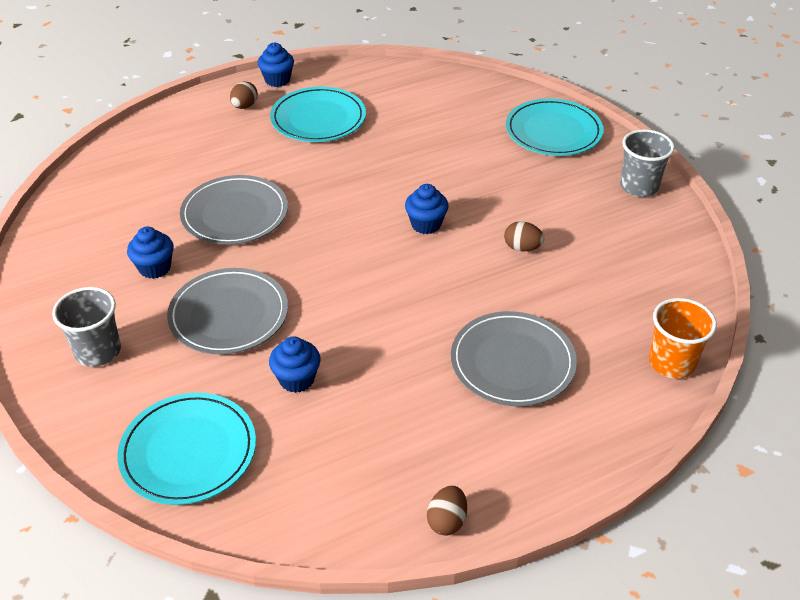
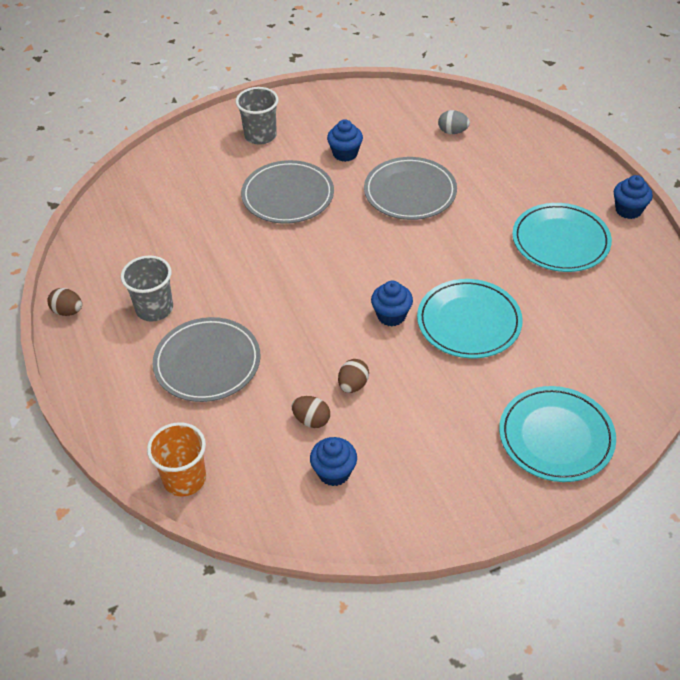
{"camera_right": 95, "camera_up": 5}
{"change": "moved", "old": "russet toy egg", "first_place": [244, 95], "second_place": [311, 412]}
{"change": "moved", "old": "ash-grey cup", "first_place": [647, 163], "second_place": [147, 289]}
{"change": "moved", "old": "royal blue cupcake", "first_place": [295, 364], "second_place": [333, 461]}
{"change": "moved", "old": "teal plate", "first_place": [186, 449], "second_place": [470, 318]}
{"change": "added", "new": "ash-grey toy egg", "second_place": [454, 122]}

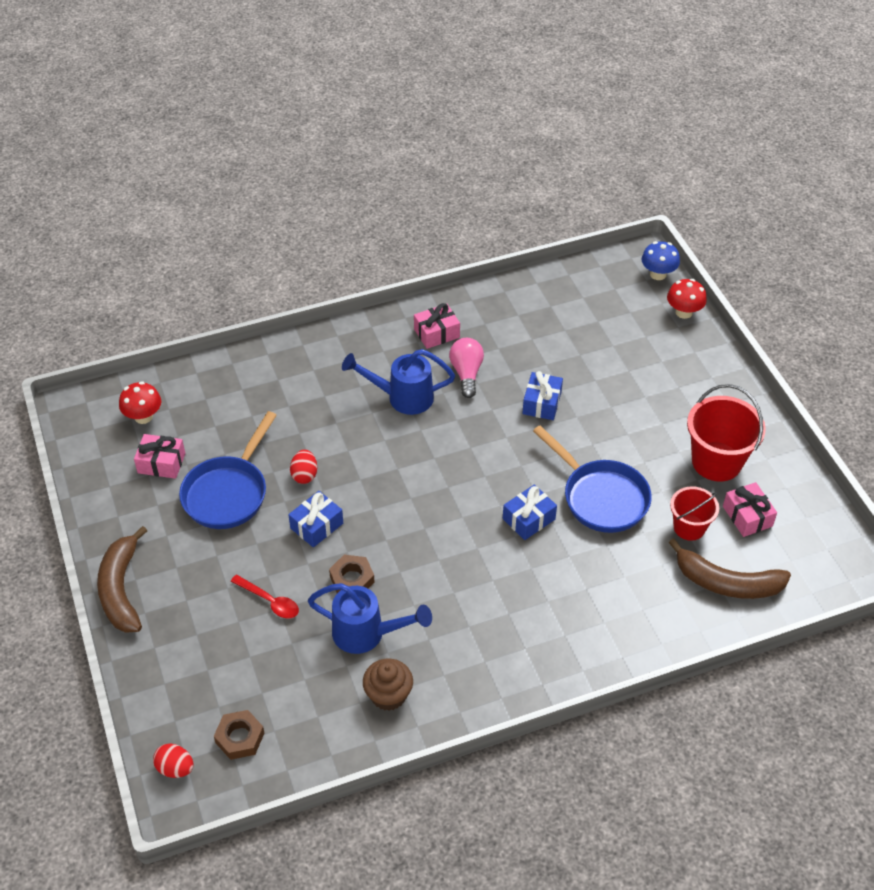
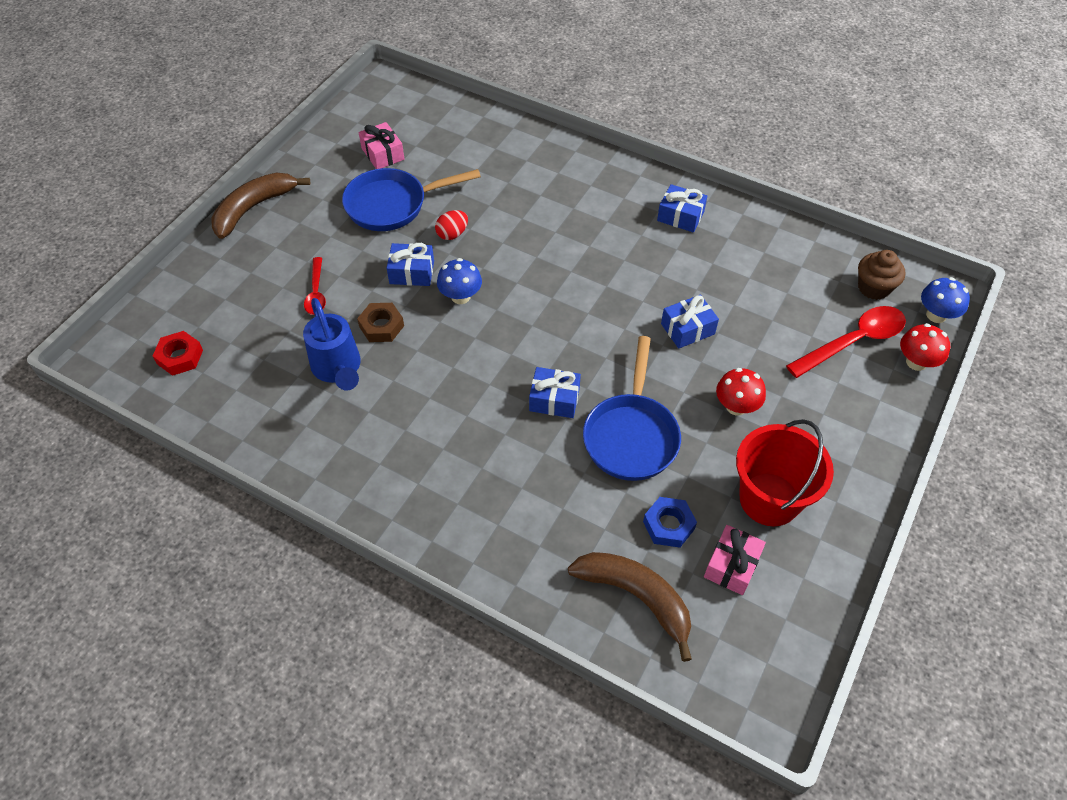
{"camera_right": 50, "camera_up": 5}
{"change": "recoloured", "old": "rosy gift", "new": "royal blue gift", "first_place": [437, 326], "second_place": [682, 208]}
{"change": "removed", "old": "rosy lightbulb", "first_place": [466, 368]}
{"change": "removed", "old": "royal blue watering pot", "first_place": [398, 382]}
{"change": "moved", "old": "scarlet fungus", "first_place": [140, 402], "second_place": [741, 392]}
{"change": "replaced", "old": "scarlet sand bucket", "new": "royal blue hex nut", "first_place": [694, 513], "second_place": [670, 522]}
{"change": "turned", "old": "russet banana fruit", "first_place": [730, 568], "second_place": [630, 607], "degrees": 150}
{"change": "moved", "old": "russet cupcake", "first_place": [388, 684], "second_place": [881, 275]}
{"change": "recoloured", "old": "russet hex nut", "new": "scarlet hex nut", "first_place": [239, 735], "second_place": [178, 353]}
{"change": "removed", "old": "scarlet toy egg", "first_place": [173, 761]}
{"change": "added", "new": "royal blue fungus", "second_place": [459, 281]}
{"change": "added", "new": "scarlet teaspoon", "second_place": [846, 342]}

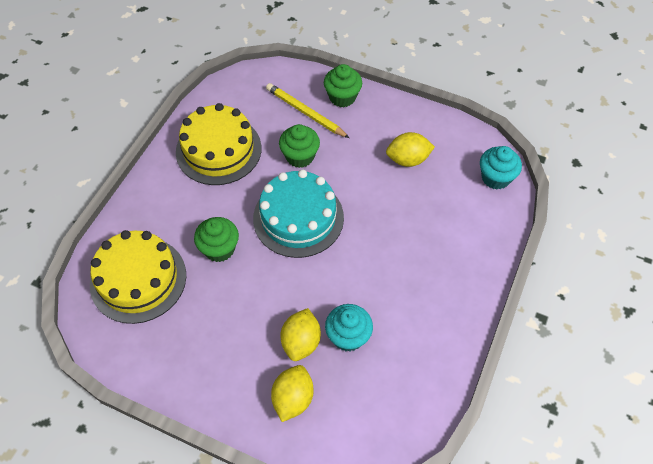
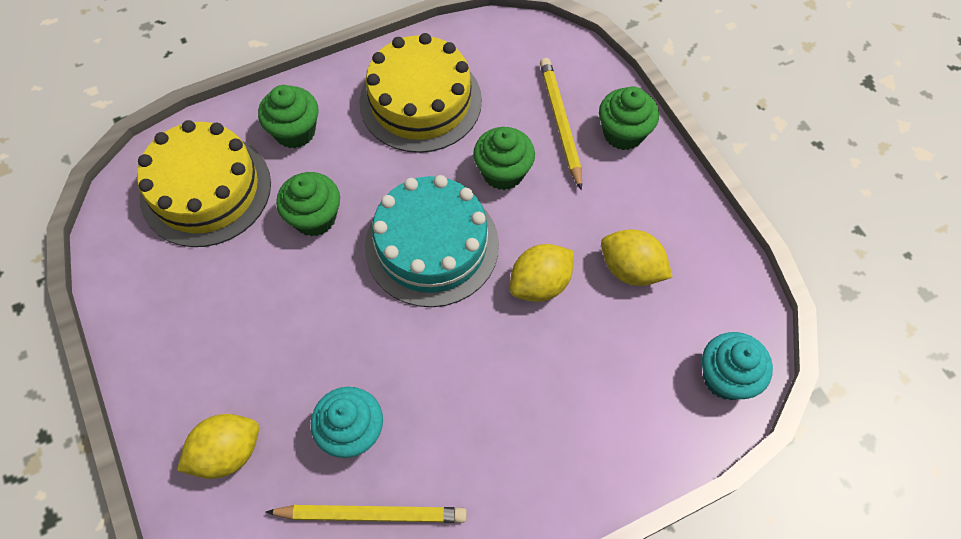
{"camera_right": 40, "camera_up": 5}
{"change": "moved", "old": "yellow lemon", "first_place": [300, 334], "second_place": [542, 273]}
{"change": "added", "new": "leaf-green cupcake", "second_place": [288, 117]}
{"change": "added", "new": "yellow pencil", "second_place": [366, 514]}

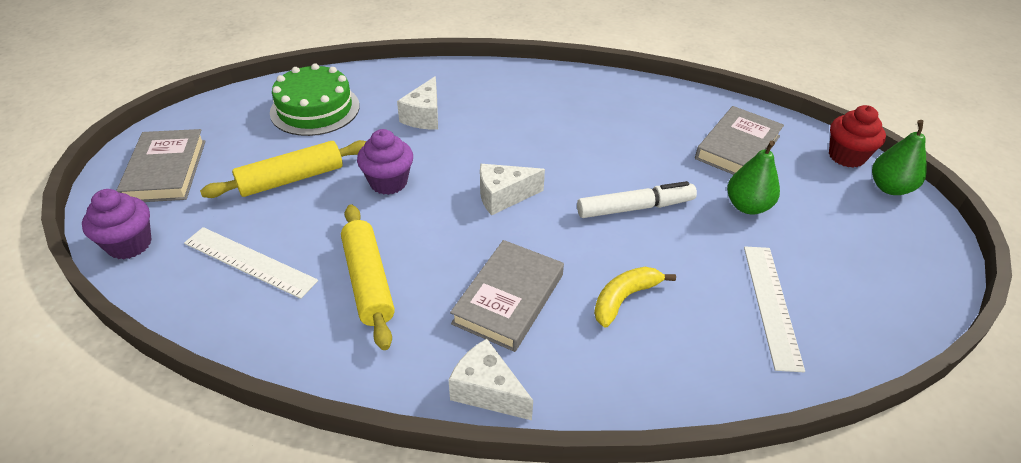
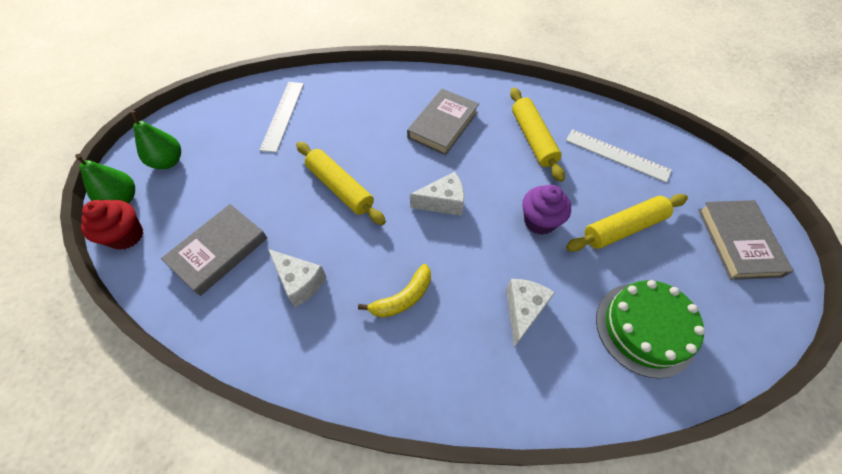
{"camera_right": -175, "camera_up": 15}
{"change": "moved", "old": "leaf-green pear fruit", "first_place": [753, 177], "second_place": [155, 140]}
{"change": "replaced", "old": "snow-white felt pen", "new": "yellow dough roller", "first_place": [637, 199], "second_place": [341, 183]}
{"change": "removed", "old": "purple cupcake", "first_place": [117, 224]}
{"change": "moved", "old": "yellow banana fruit", "first_place": [635, 297], "second_place": [394, 291]}
{"change": "moved", "old": "snow-white cheese wedge", "first_place": [491, 379], "second_place": [297, 278]}

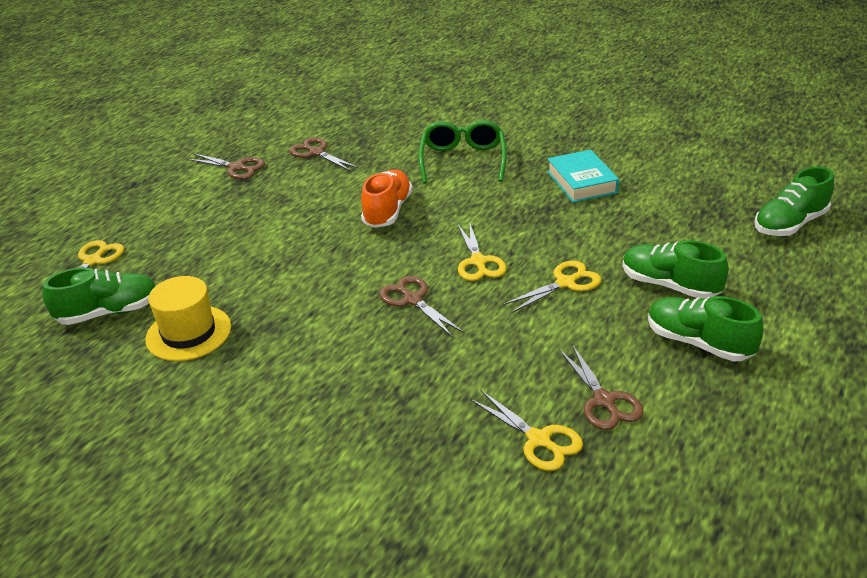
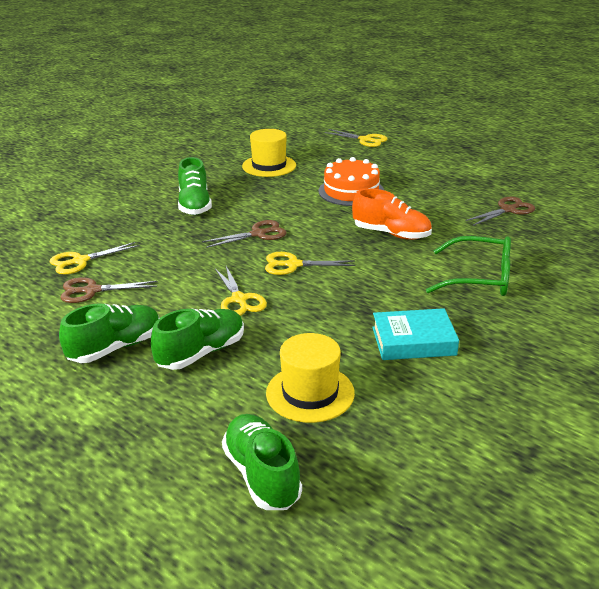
{"camera_right": 100, "camera_up": -5}
{"change": "removed", "old": "russet pair of scissors", "first_place": [225, 166]}
{"change": "moved", "old": "leaf-green shoe", "first_place": [99, 296], "second_place": [195, 186]}
{"change": "added", "new": "orange layer cake", "second_place": [351, 181]}
{"change": "added", "new": "yellow top hat", "second_place": [310, 378]}

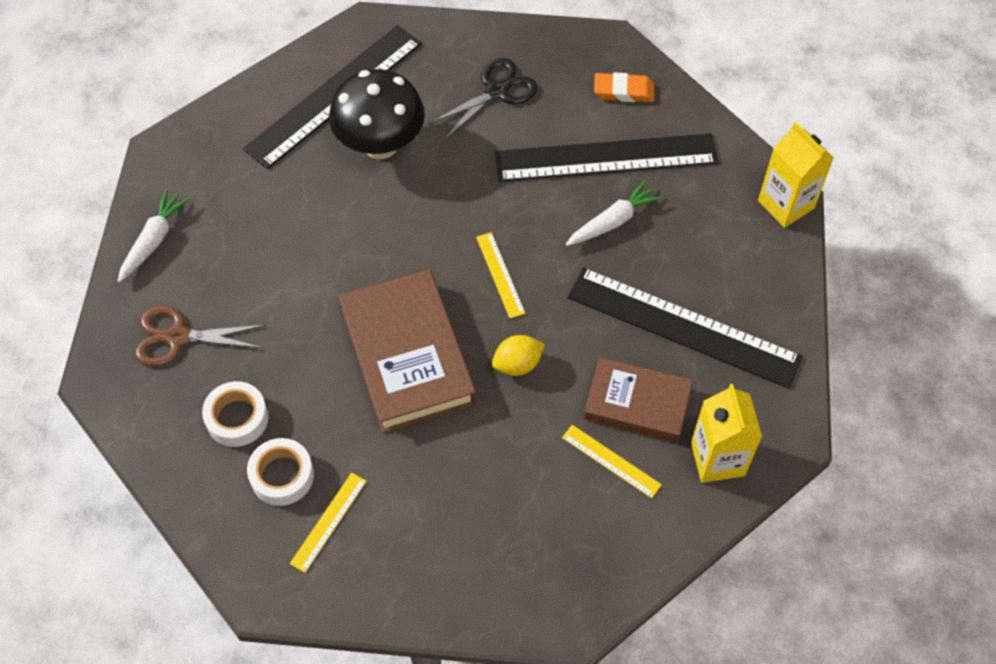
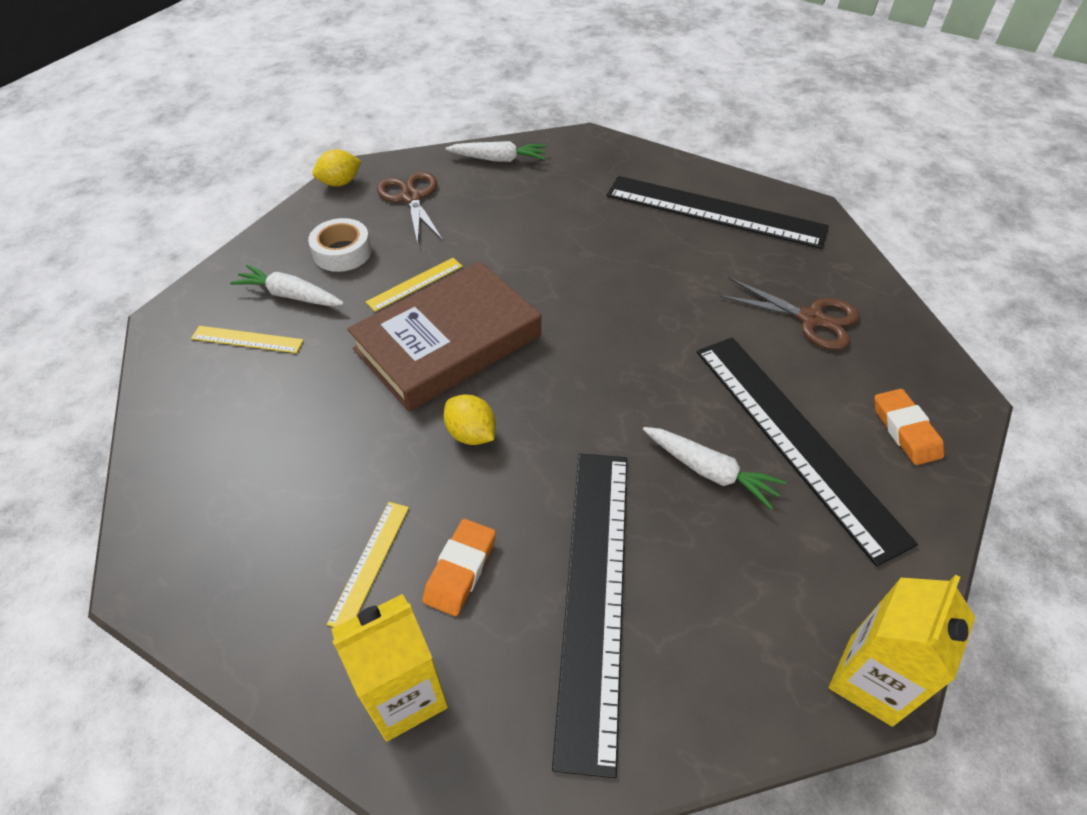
{"camera_right": 70, "camera_up": -10}
{"change": "recoloured", "old": "jet-black pair of scissors", "new": "russet pair of scissors", "first_place": [483, 98], "second_place": [789, 314]}
{"change": "removed", "old": "jet-black fungus", "first_place": [377, 114]}
{"change": "moved", "old": "yellow measuring stick", "first_place": [501, 275], "second_place": [414, 285]}
{"change": "replaced", "old": "russet hardback", "new": "orange pencil eraser", "first_place": [638, 399], "second_place": [459, 567]}
{"change": "replaced", "old": "snow-white roll of tape", "new": "snow-white toy carrot", "first_place": [280, 472], "second_place": [287, 285]}
{"change": "added", "new": "yellow lemon", "second_place": [337, 167]}

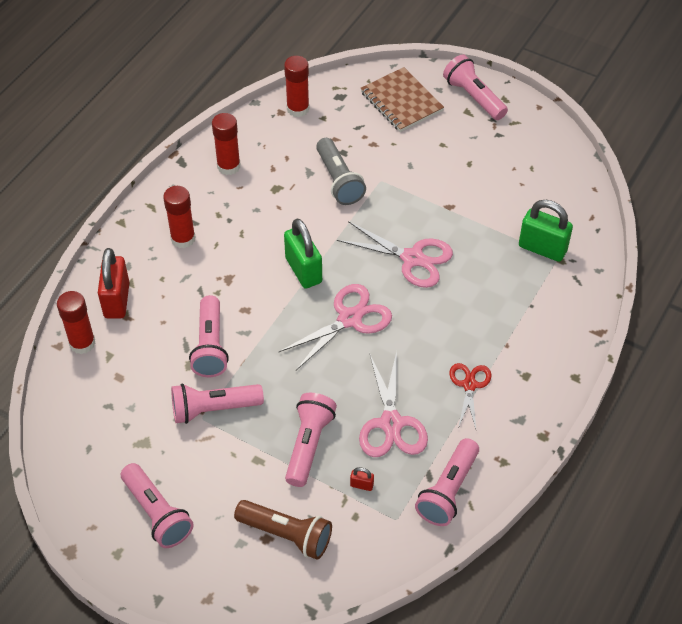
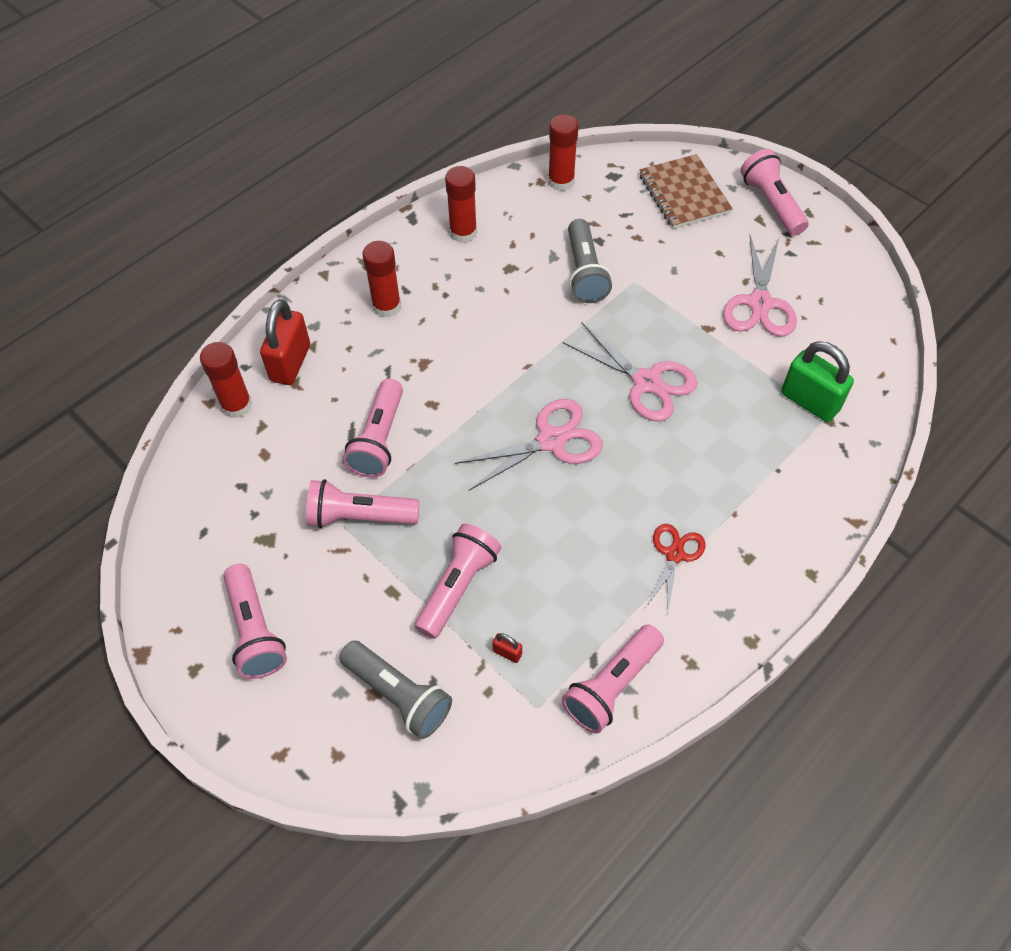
{"camera_right": 15, "camera_up": 5}
{"change": "removed", "old": "leaf-green padlock", "first_place": [303, 253]}
{"change": "moved", "old": "rosy pair of scissors", "first_place": [393, 404], "second_place": [760, 286]}
{"change": "recoloured", "old": "russet torch", "new": "ash-grey torch", "first_place": [283, 530], "second_place": [395, 689]}

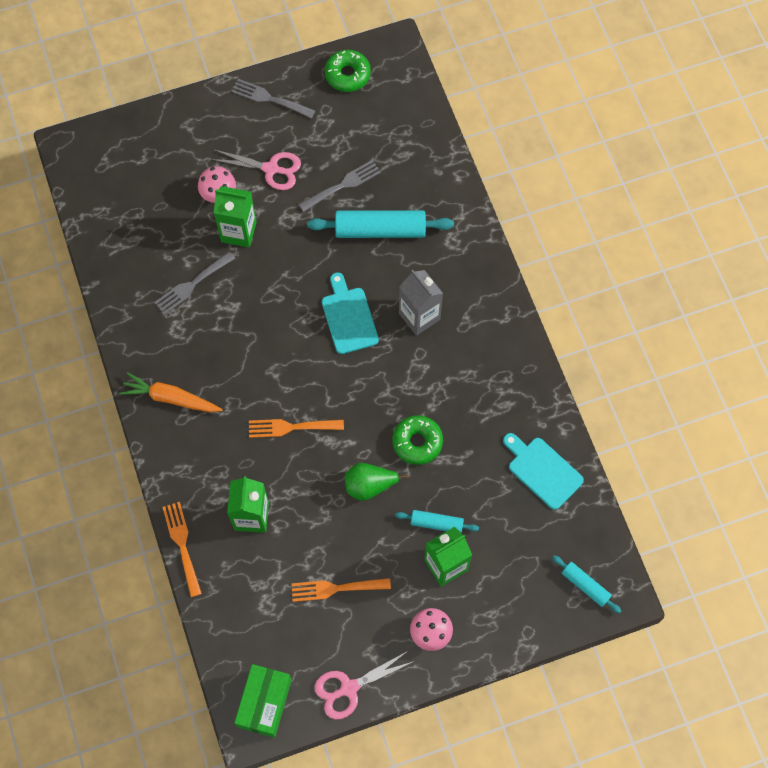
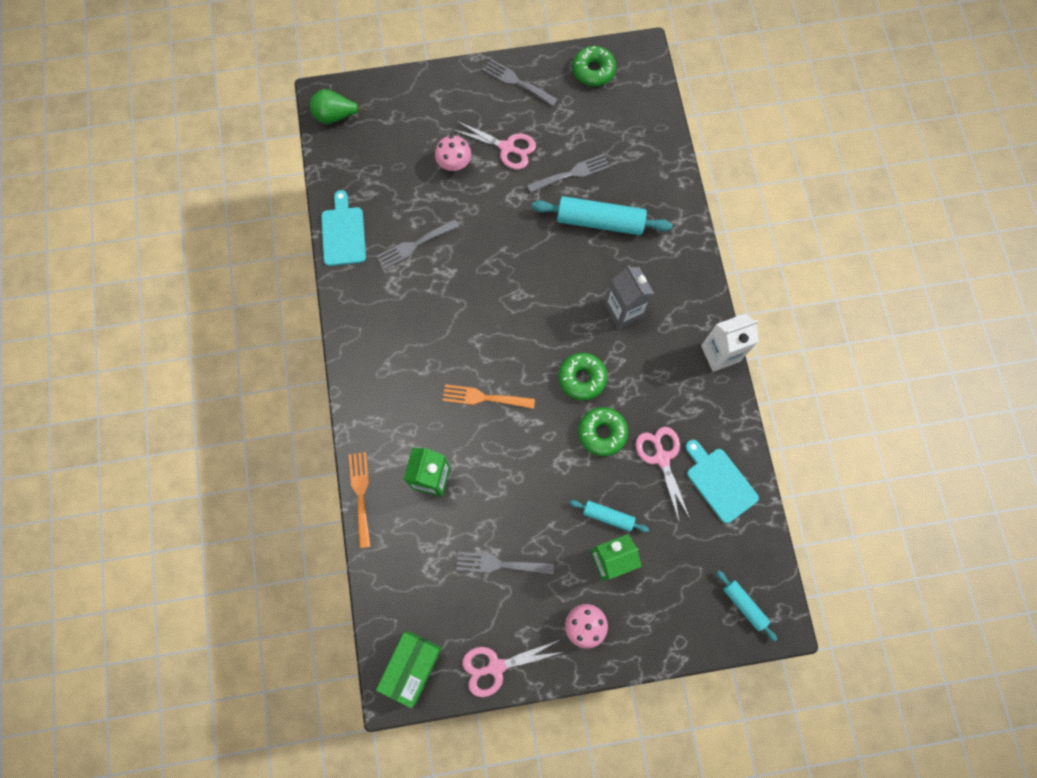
{"camera_right": 10, "camera_up": 5}
{"change": "removed", "old": "leaf-green milk carton", "first_place": [235, 217]}
{"change": "moved", "old": "teal cutting board", "first_place": [350, 313], "second_place": [343, 228]}
{"change": "removed", "old": "orange toy carrot", "first_place": [171, 392]}
{"change": "moved", "old": "leaf-green pear fruit", "first_place": [377, 482], "second_place": [339, 106]}
{"change": "recoloured", "old": "orange fork", "new": "ash-grey fork", "first_place": [341, 590], "second_place": [505, 563]}
{"change": "added", "new": "snow-white milk carton", "second_place": [730, 343]}
{"change": "added", "new": "leaf-green glazed donut", "second_place": [582, 377]}
{"change": "added", "new": "rosy pair of scissors", "second_place": [663, 474]}

